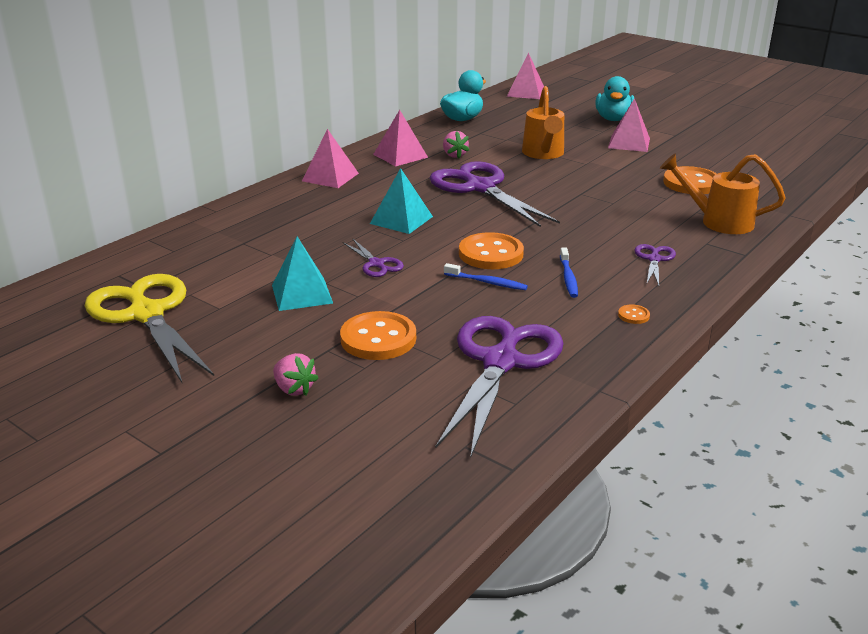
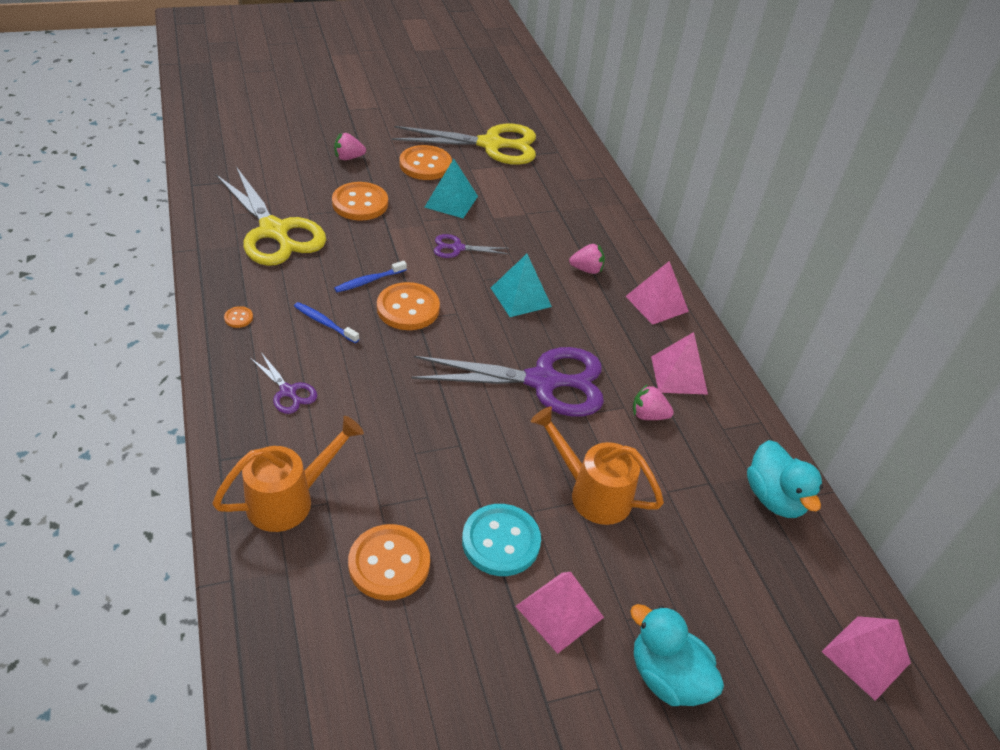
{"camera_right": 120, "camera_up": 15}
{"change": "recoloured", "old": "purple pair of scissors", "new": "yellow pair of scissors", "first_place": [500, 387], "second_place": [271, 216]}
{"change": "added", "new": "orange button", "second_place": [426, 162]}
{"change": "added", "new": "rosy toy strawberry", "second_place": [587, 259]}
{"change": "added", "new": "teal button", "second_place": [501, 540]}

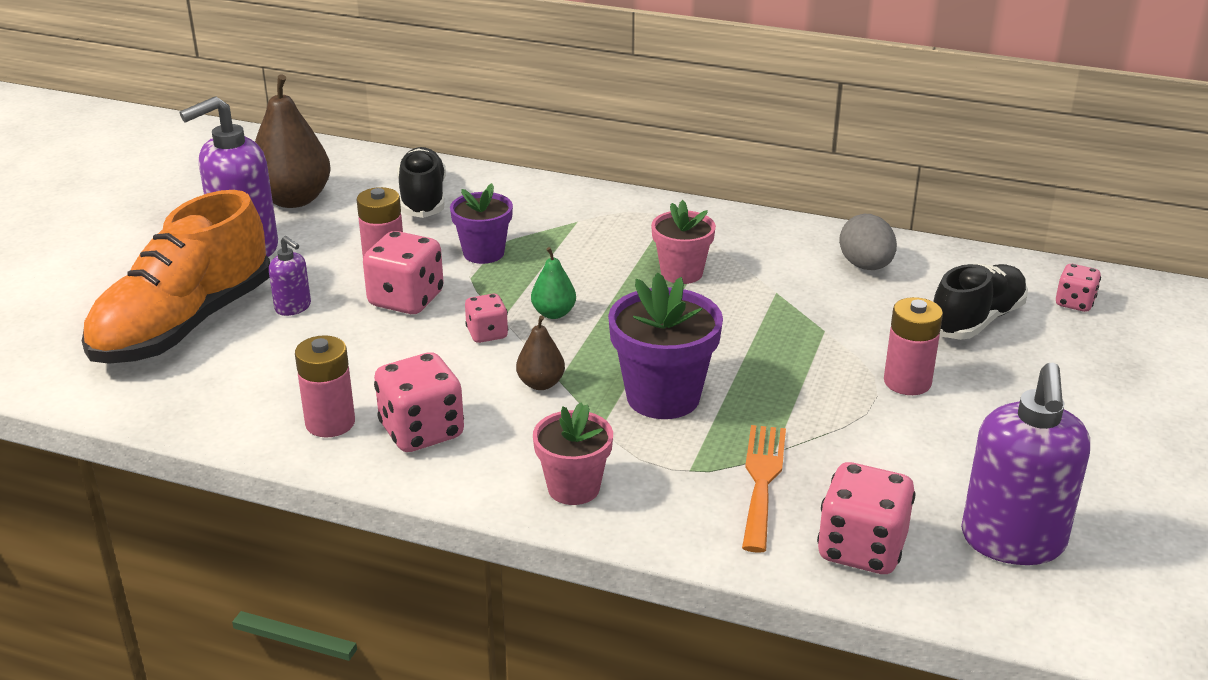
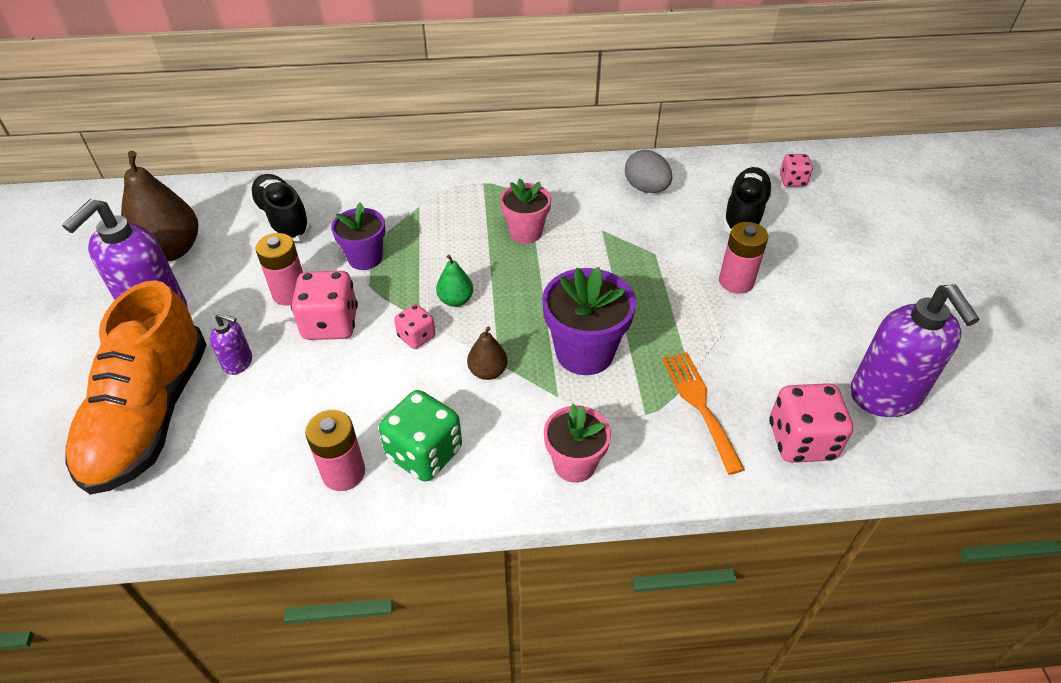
{"camera_right": -25, "camera_up": 15}
{"change": "recoloured", "old": "rosy dice", "new": "leaf-green dice", "first_place": [419, 402], "second_place": [420, 435]}

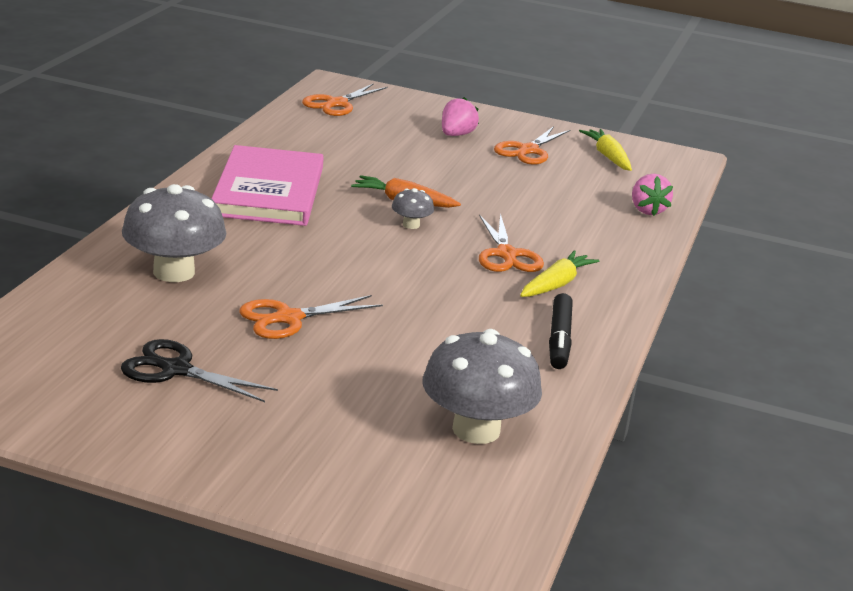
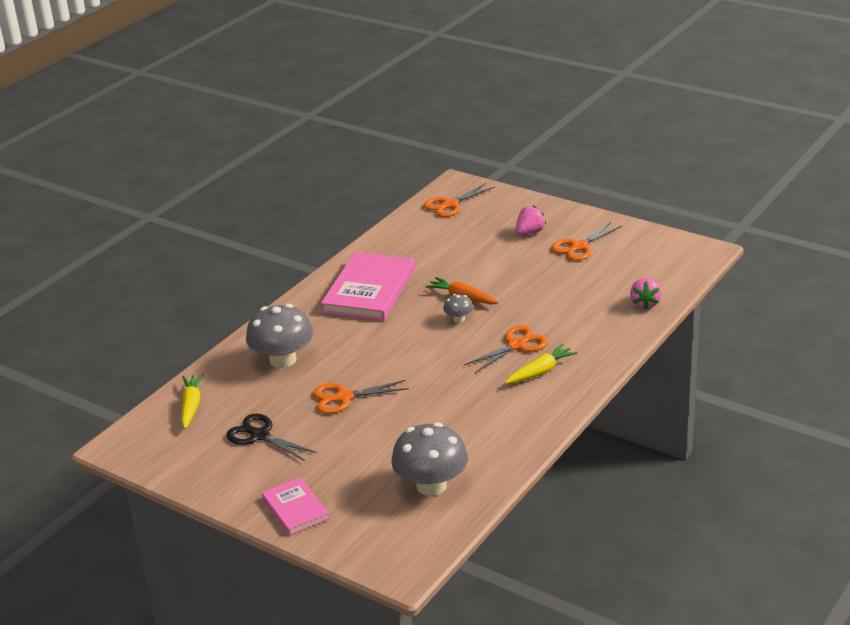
{"camera_right": 20, "camera_up": 5}
{"change": "moved", "old": "yellow toy carrot", "first_place": [605, 150], "second_place": [192, 401]}
{"change": "turned", "old": "orange pair of scissors", "first_place": [511, 242], "second_place": [506, 349], "degrees": -135}
{"change": "removed", "old": "jet-black felt pen", "first_place": [561, 331]}
{"change": "added", "new": "rosy hardback", "second_place": [295, 506]}

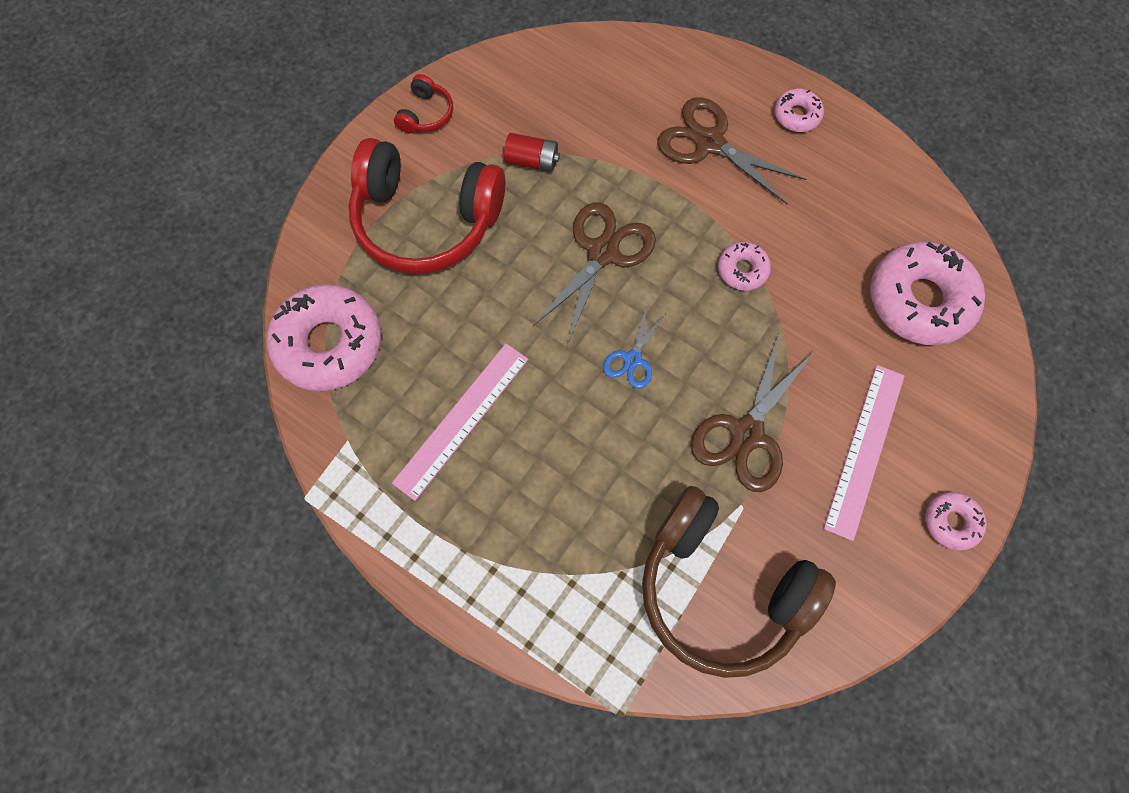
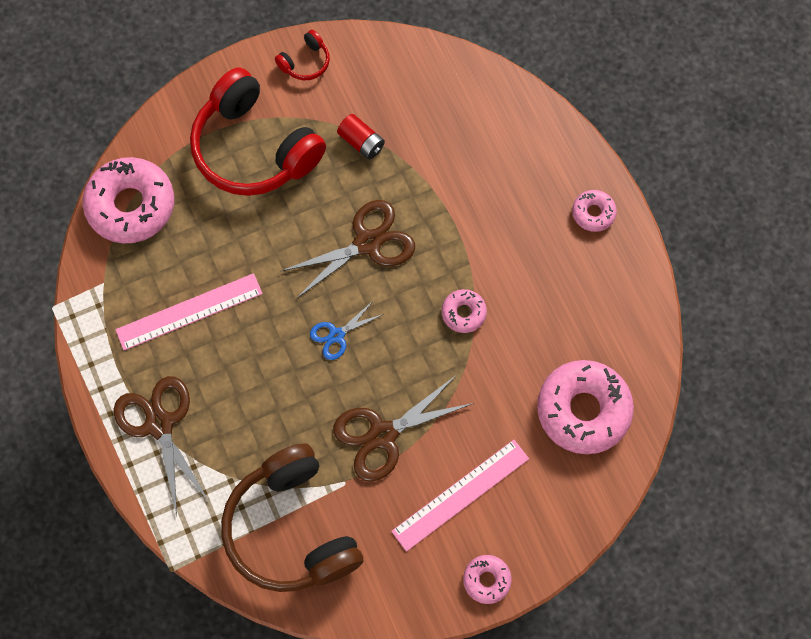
{"camera_right": 30, "camera_up": 0}
{"change": "moved", "old": "russet pair of scissors", "first_place": [731, 151], "second_place": [161, 445]}

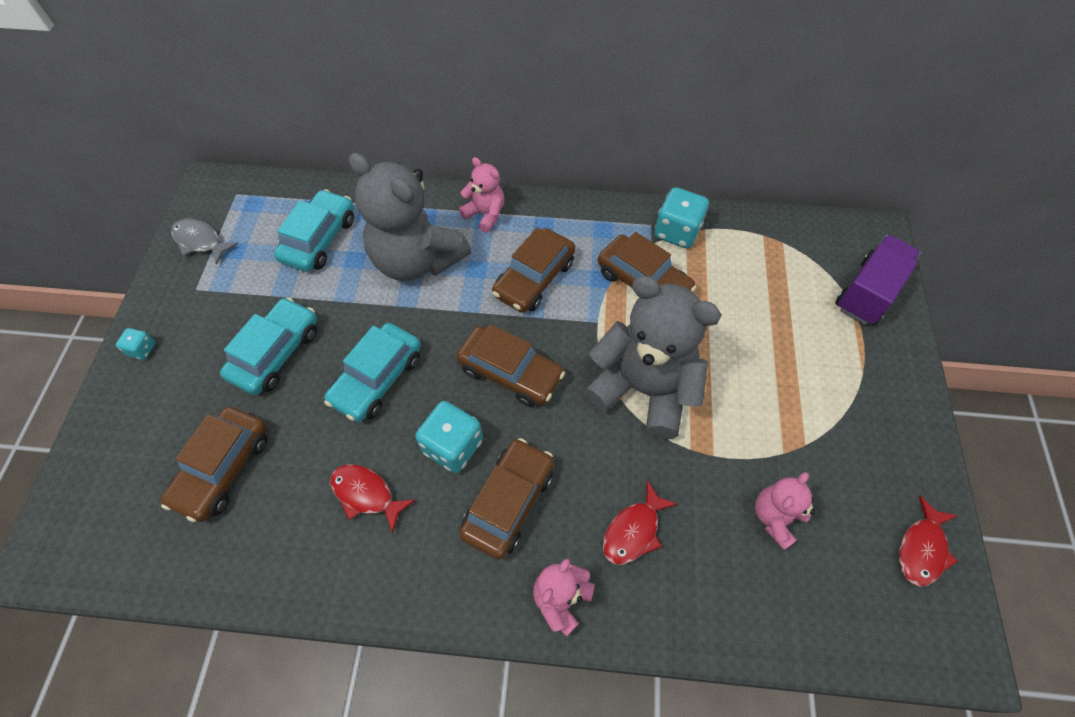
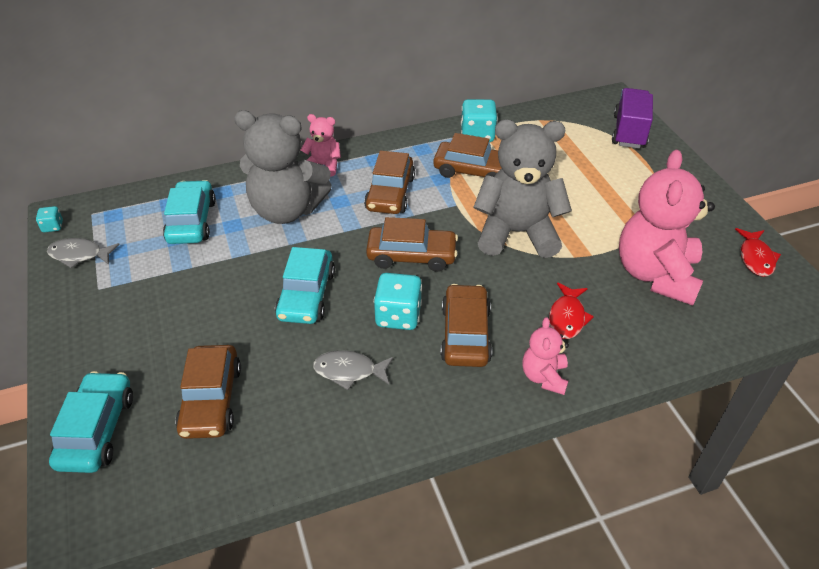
{"camera_right": -25, "camera_up": -15}
{"change": "moved", "old": "teal toy car", "first_place": [268, 346], "second_place": [91, 422]}
{"change": "moved", "old": "teal dice", "first_place": [136, 344], "second_place": [49, 219]}
{"change": "recoloured", "old": "scarlet fish figure", "new": "ash-grey fish figure", "first_place": [372, 498], "second_place": [353, 370]}
{"change": "resized", "old": "rosy teddy bear", "first_place": [785, 511], "second_place": [667, 228], "factor": 2.05}

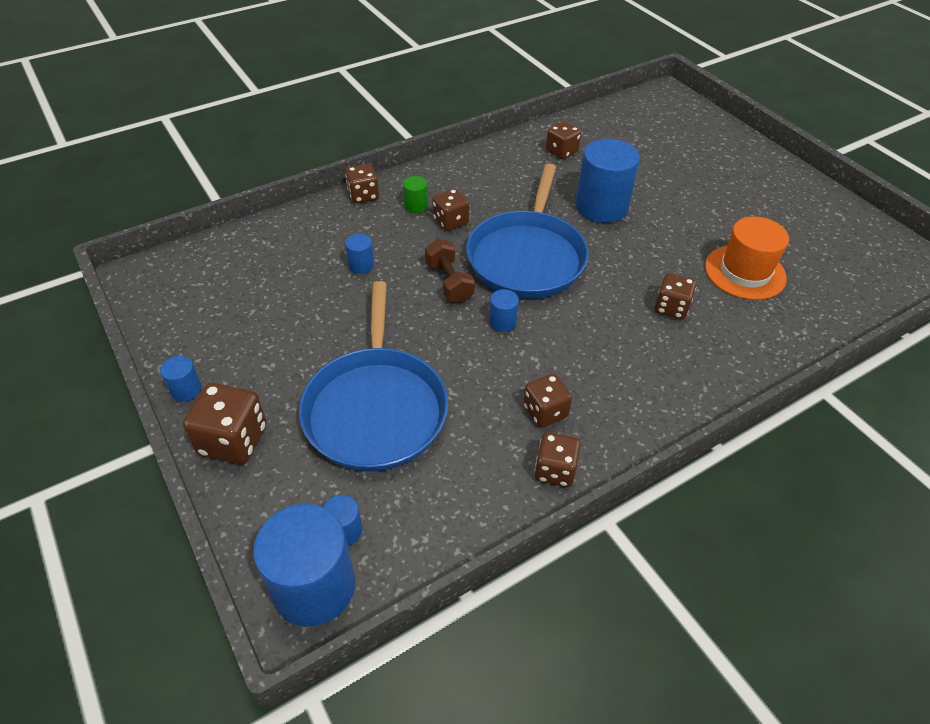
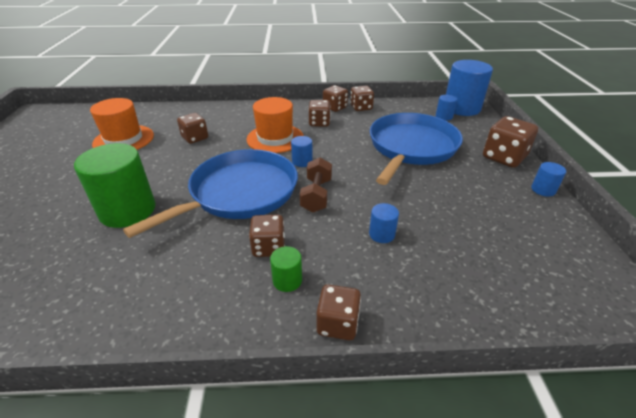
{"camera_right": -150, "camera_up": -10}
{"change": "moved", "old": "russet dice", "first_place": [564, 140], "second_place": [362, 98]}
{"change": "recoloured", "old": "royal blue cylinder", "new": "leaf-green cylinder", "first_place": [608, 181], "second_place": [115, 185]}
{"change": "added", "new": "orange top hat", "second_place": [275, 125]}

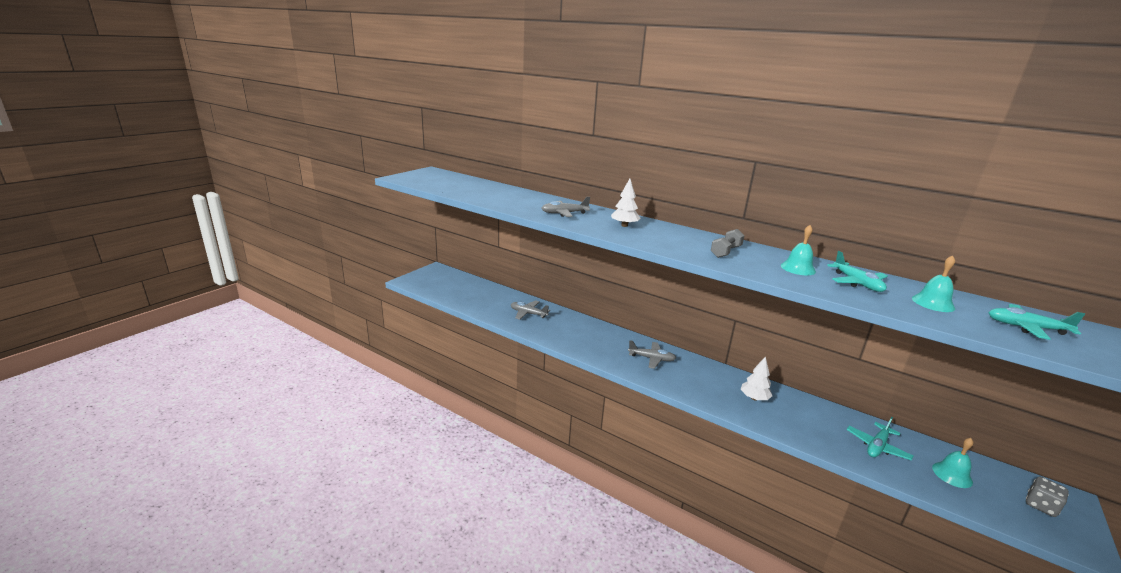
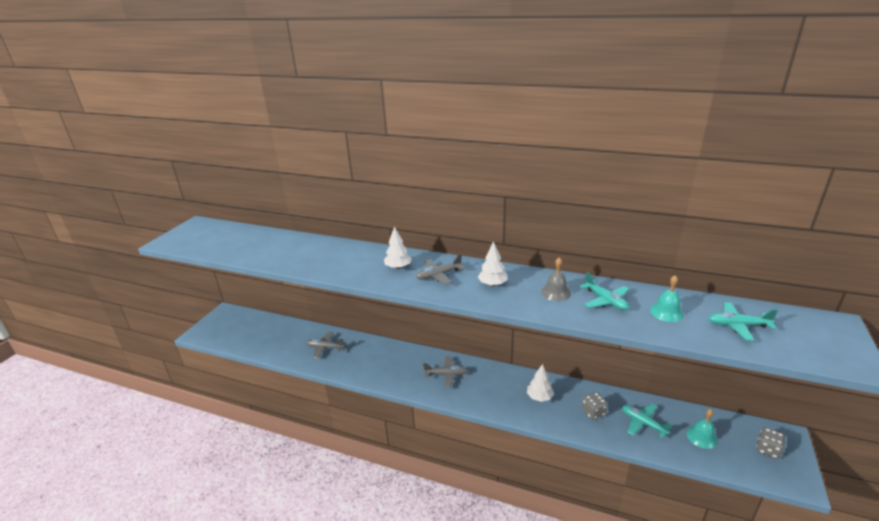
{"camera_right": -10, "camera_up": 5}
{"change": "moved", "old": "ash-grey toy plane", "first_place": [565, 207], "second_place": [440, 269]}
{"change": "recoloured", "old": "teal school bell", "new": "ash-grey school bell", "first_place": [798, 250], "second_place": [556, 279]}
{"change": "replaced", "old": "ash-grey hand weight", "new": "snow-white tree", "first_place": [728, 243], "second_place": [493, 263]}
{"change": "turned", "old": "teal toy plane", "first_place": [880, 438], "second_place": [647, 421], "degrees": 105}
{"change": "added", "new": "ash-grey dice", "second_place": [595, 406]}

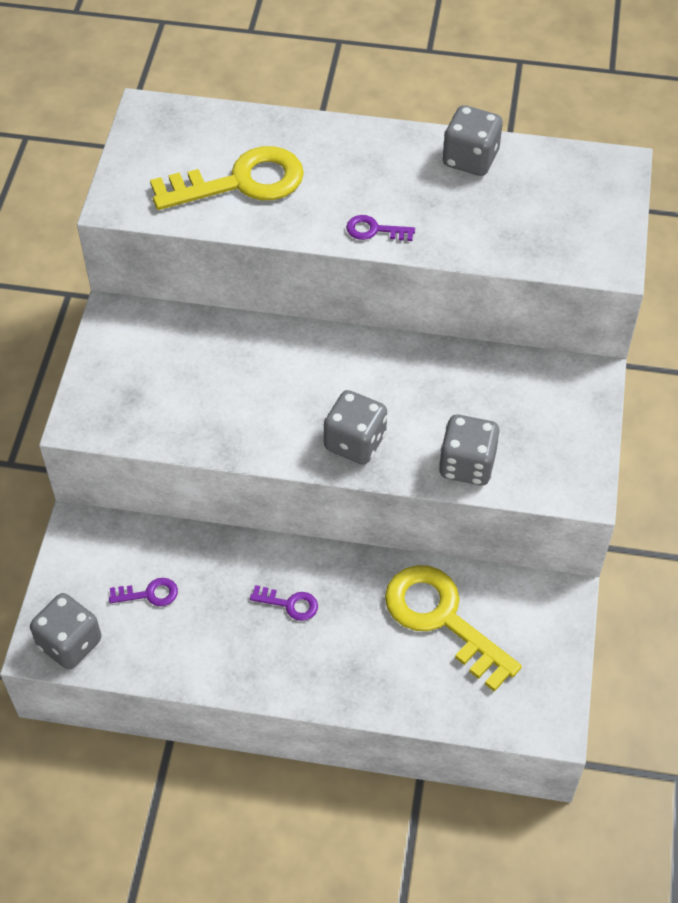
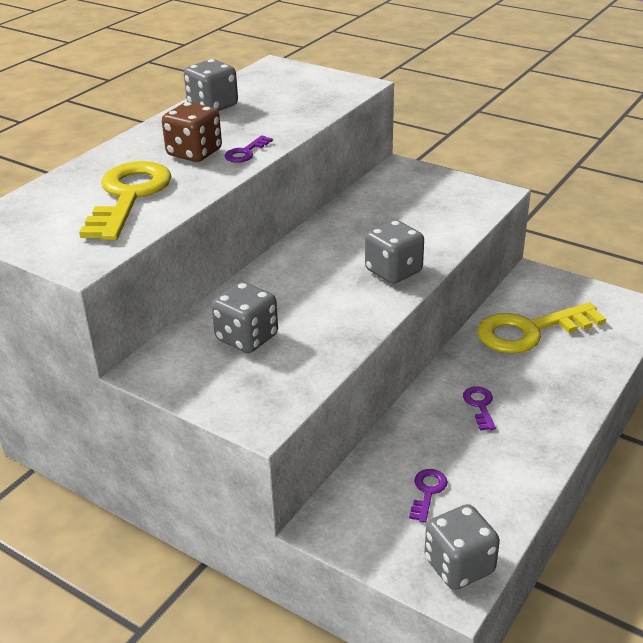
{"camera_right": -65, "camera_up": -20}
{"change": "moved", "old": "ash-grey dice", "first_place": [469, 449], "second_place": [244, 317]}
{"change": "turned", "old": "purple door key", "first_place": [284, 603], "second_place": [479, 408], "degrees": -45}
{"change": "added", "new": "russet dice", "second_place": [192, 132]}

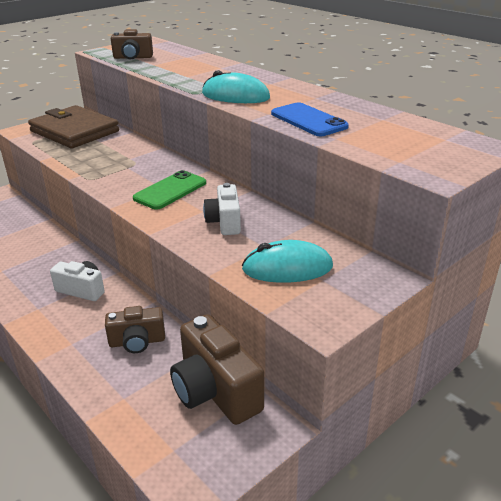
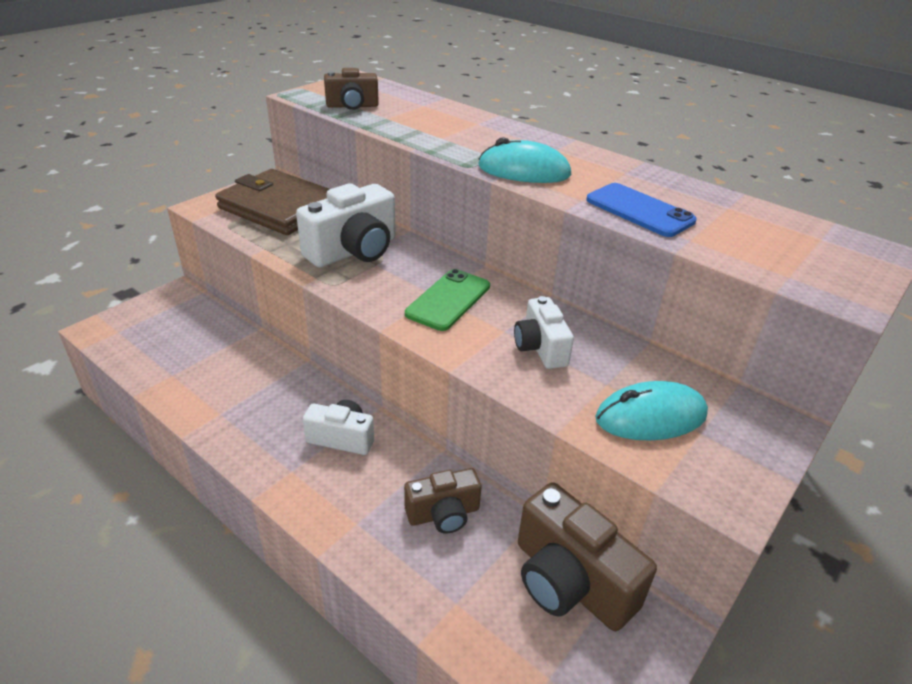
{"camera_right": -10, "camera_up": 5}
{"change": "added", "new": "snow-white photo camera", "second_place": [346, 225]}

